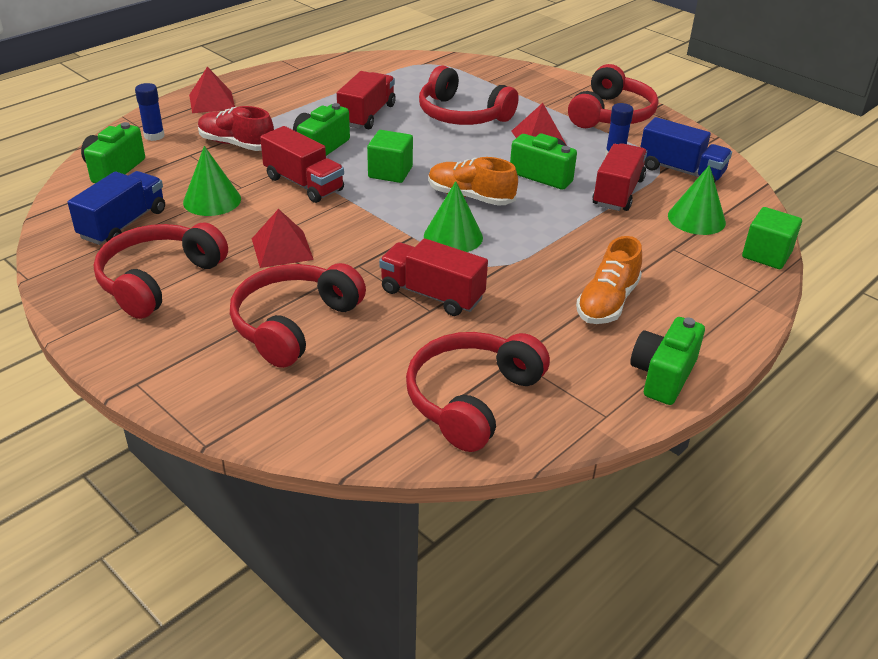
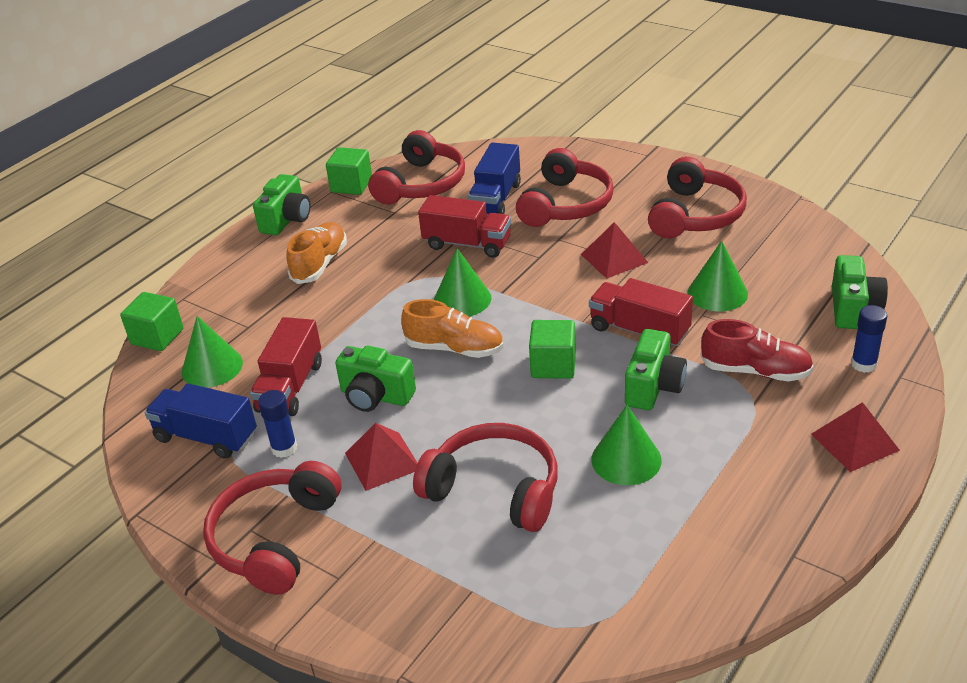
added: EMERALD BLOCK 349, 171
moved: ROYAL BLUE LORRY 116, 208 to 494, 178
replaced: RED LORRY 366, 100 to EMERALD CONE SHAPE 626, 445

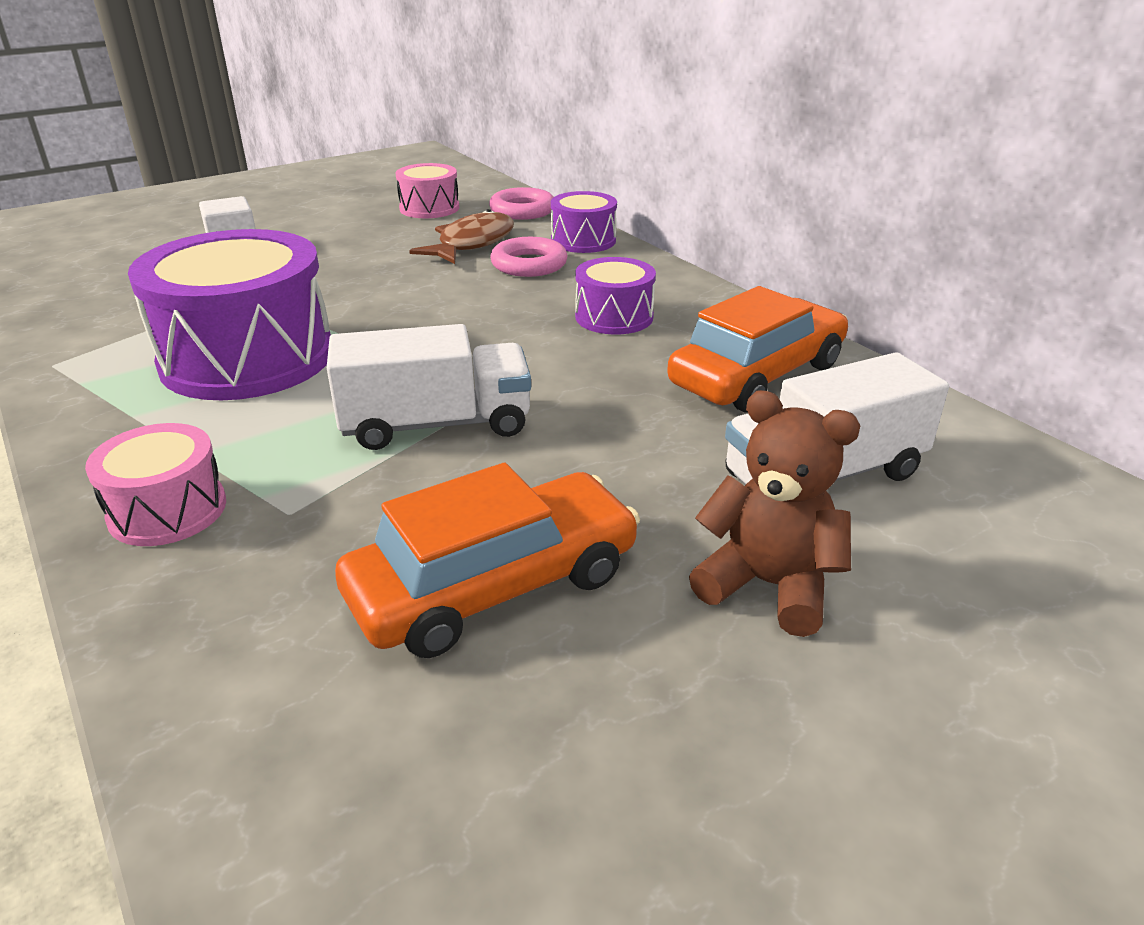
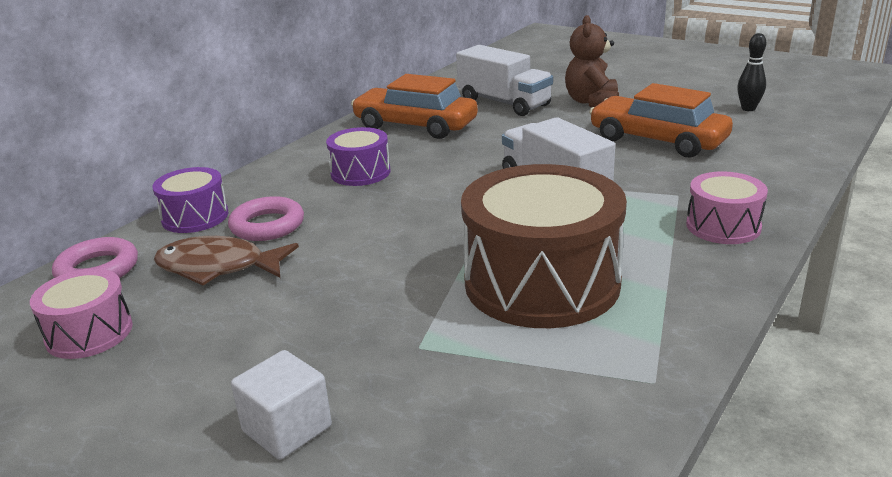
added: BLACK BOWLING PIN 751, 72
recoloured: ROYAL PURPLE SNARE DRUM 229, 314 to DARK BROWN SNARE DRUM 544, 246

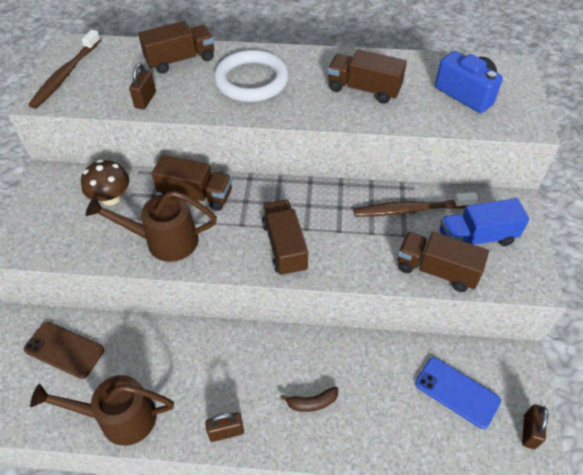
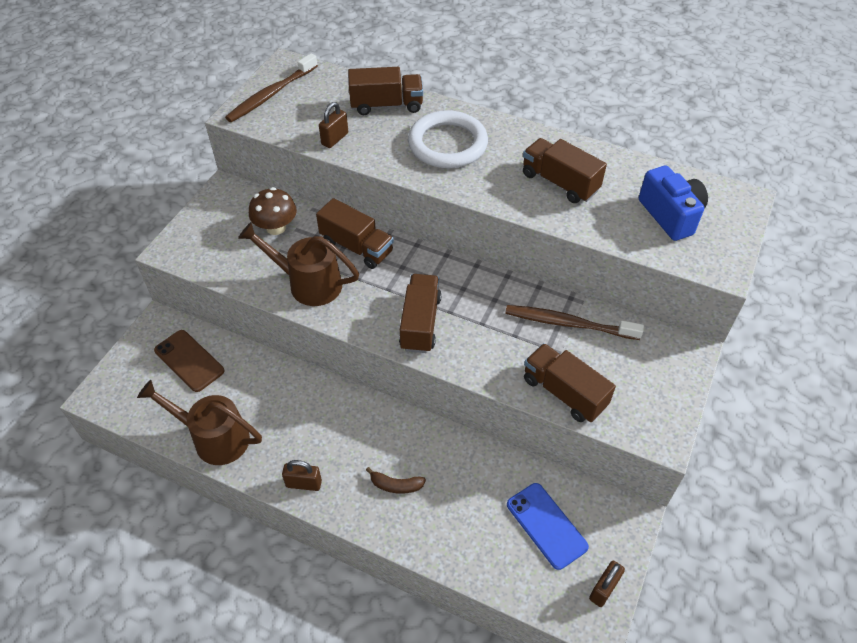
removed: ROYAL BLUE LORRY 484, 222

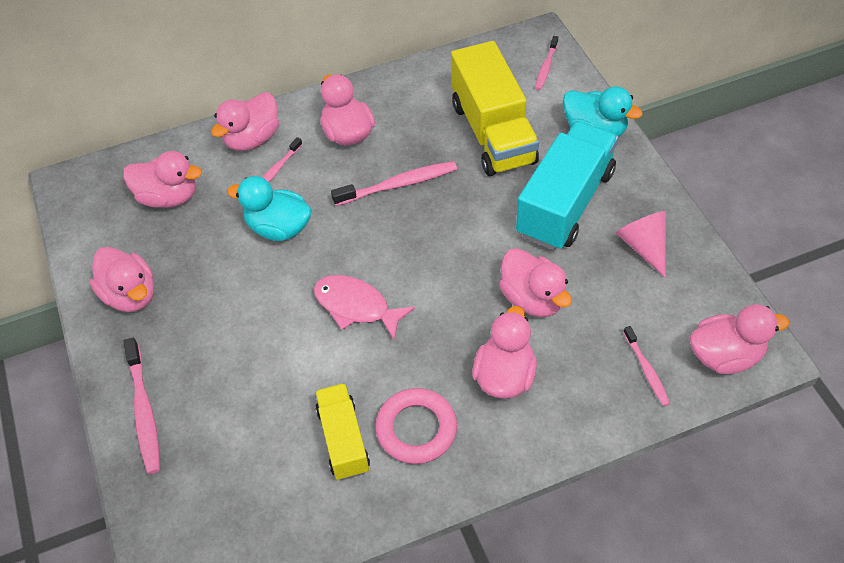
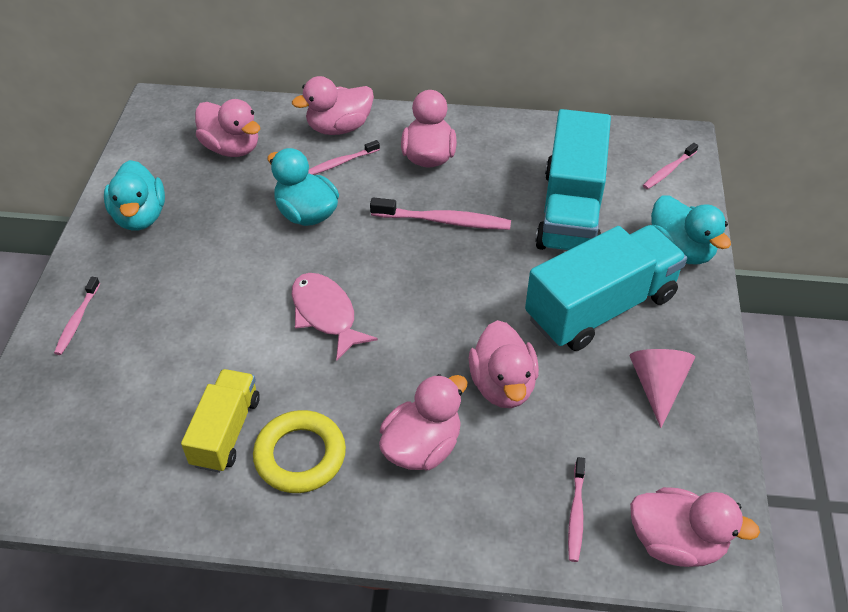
recoloured: BRIGHT YELLOW LORRY 495, 108 to TEAL LORRY 573, 180; ROSY RUBBER DUCK 122, 279 to TEAL RUBBER DUCK 134, 195; ROSY TORUS 416, 426 to BRIGHT YELLOW TORUS 299, 451
resized: ROSY TOOTHBRUSH 142, 406 = 77, 316 x0.61

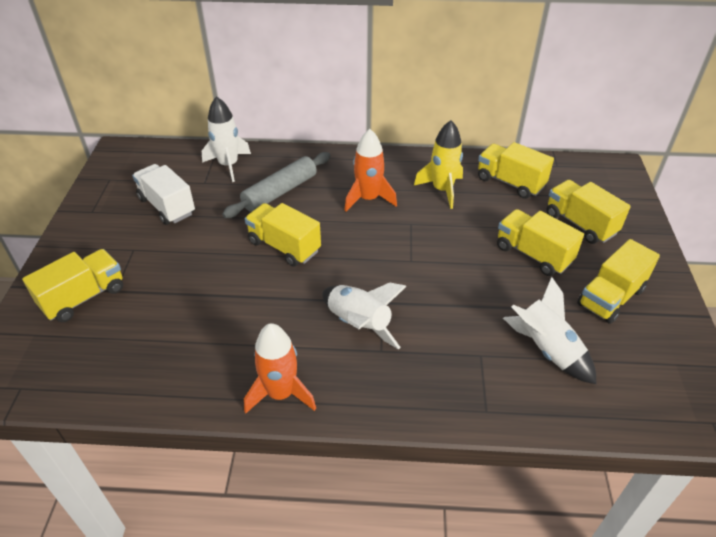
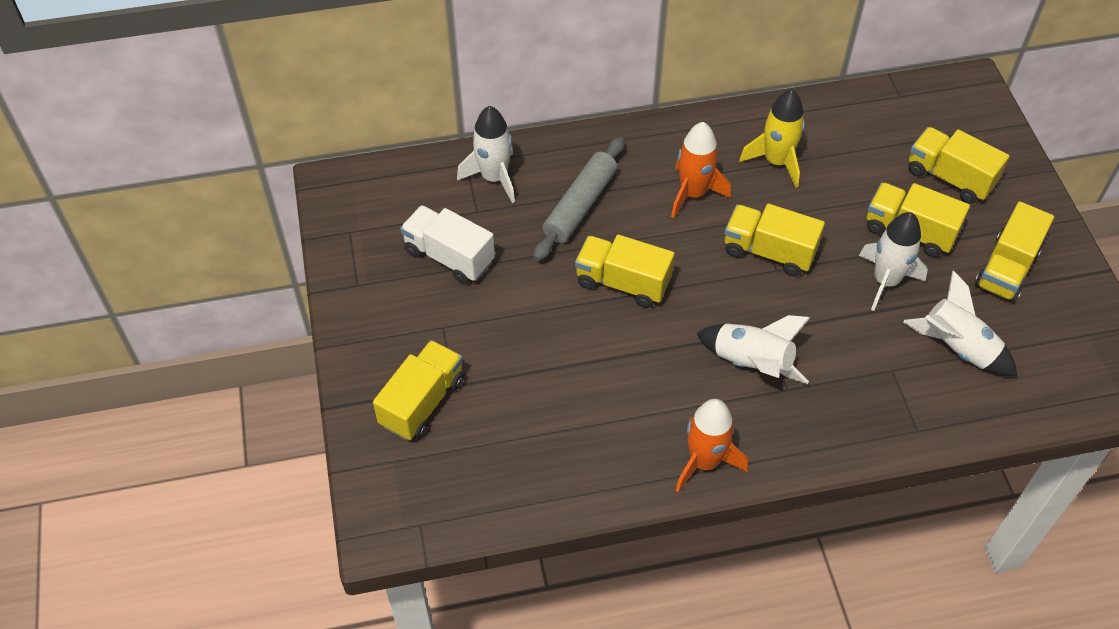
added: PURE WHITE SPACESHIP 893, 261
moved: BRIGHT YELLOW LORRY 516, 170 to 774, 240

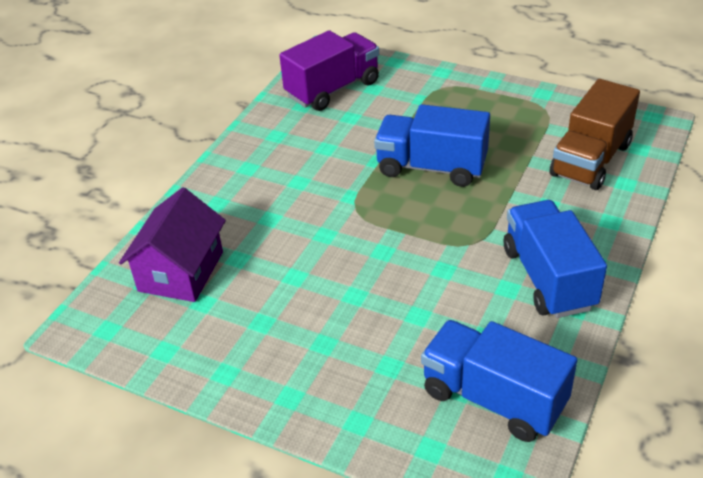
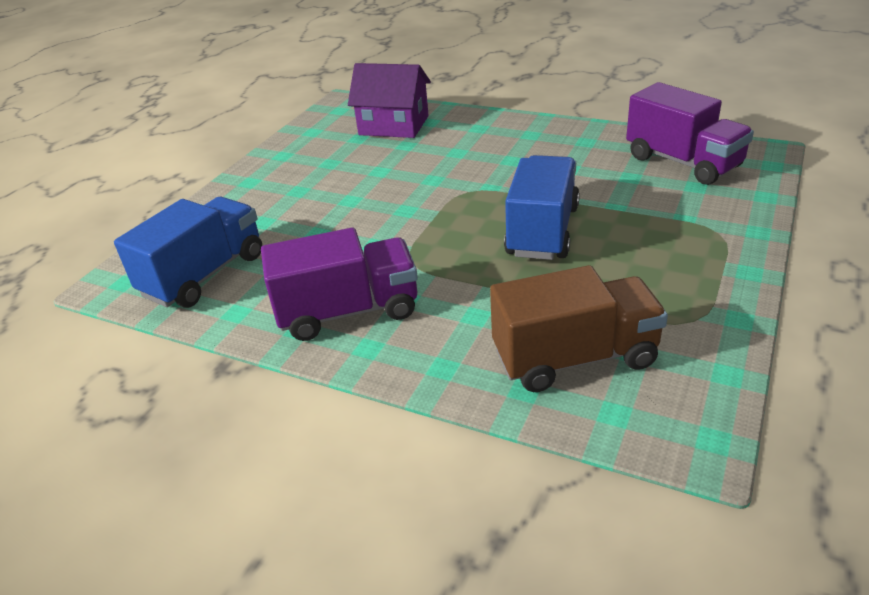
recoloured: ROYAL BLUE LORRY 555, 259 to ROYAL PURPLE LORRY 339, 284
turned: DARK BROWN LORRY 595, 134 = 579, 328 135 degrees clockwise

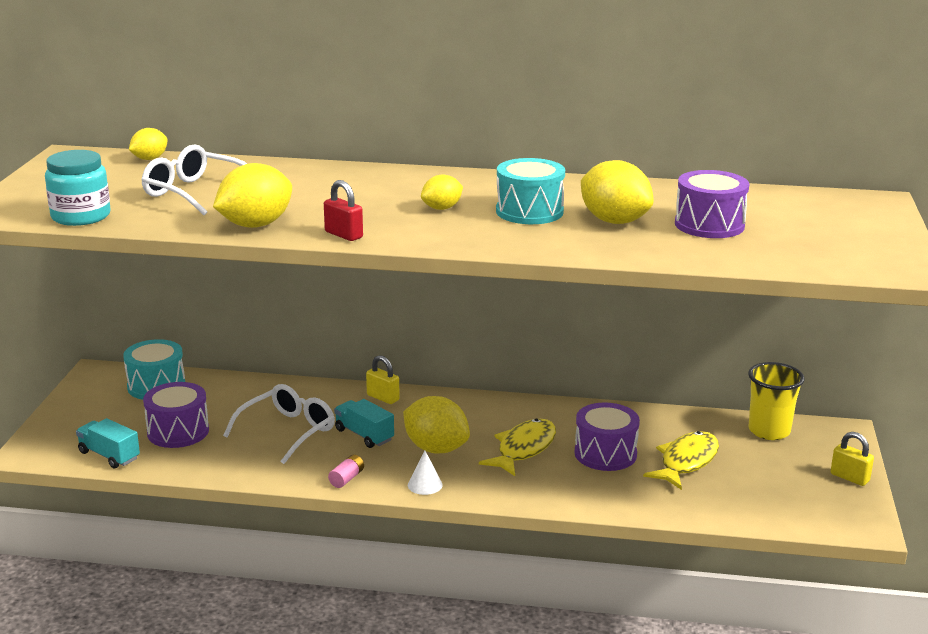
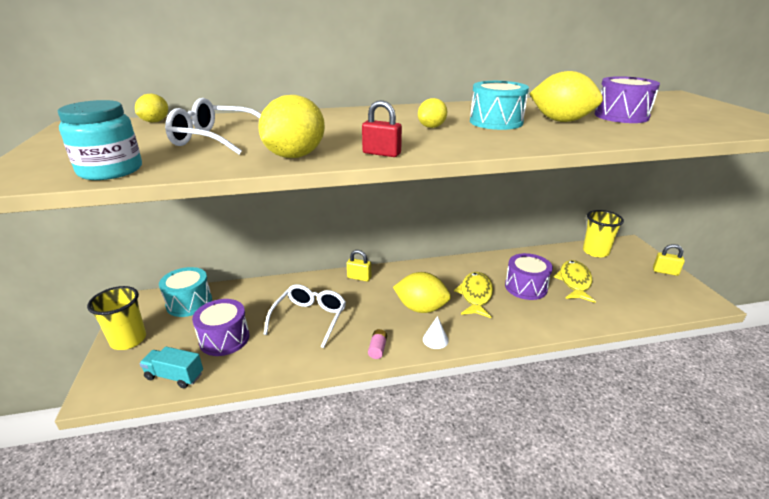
removed: TEAL LORRY 364, 423
added: BRIGHT YELLOW TUMBLER 116, 318

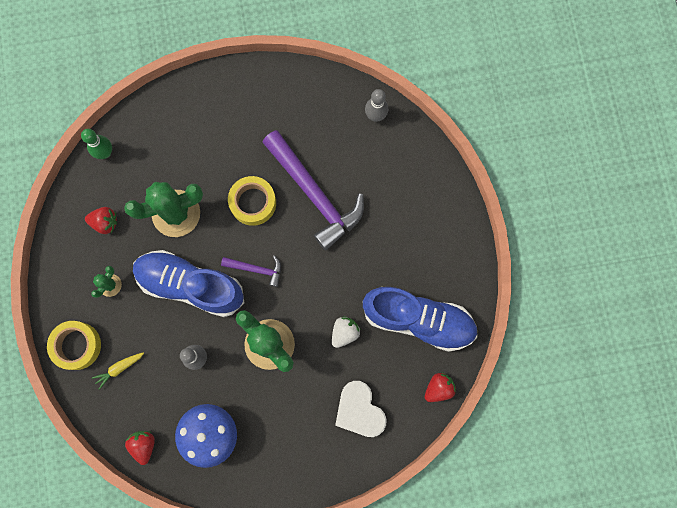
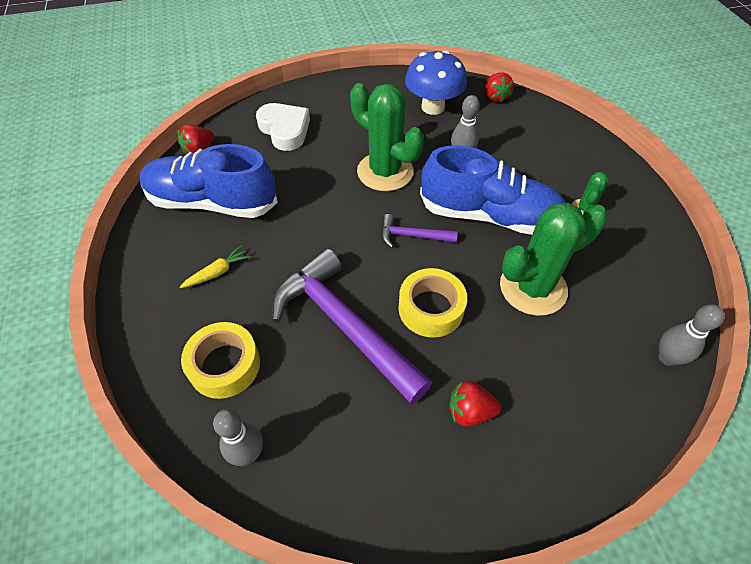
removed: PURE WHITE STRAWBERRY 346, 332
moved: RED STRAWBERRY 101, 220 to 475, 404; BRIGHT YELLOW STICKY TAPE 74, 345 to 220, 360; BRIGHT YELLOW ROOT VEGETABLE 118, 371 to 215, 267
recoloured: EMERALD BOWLING PIN 96, 144 to GREY BOWLING PIN 691, 335

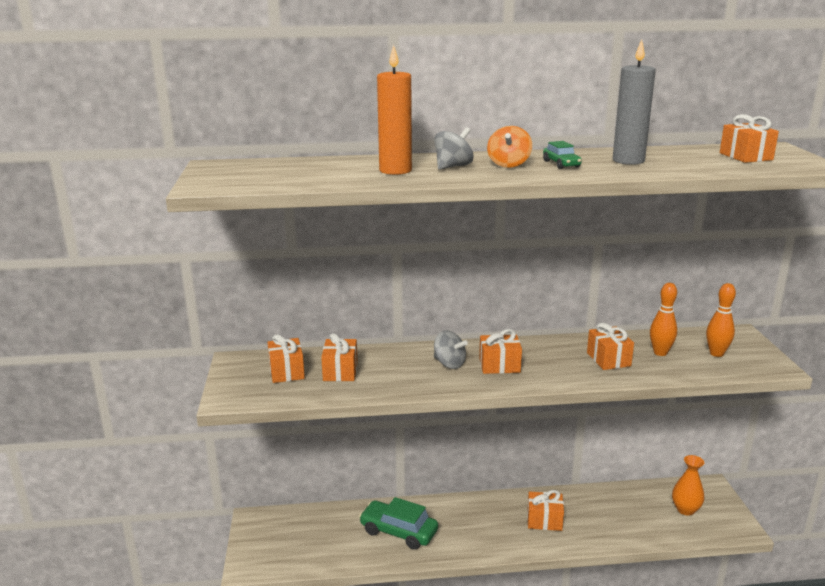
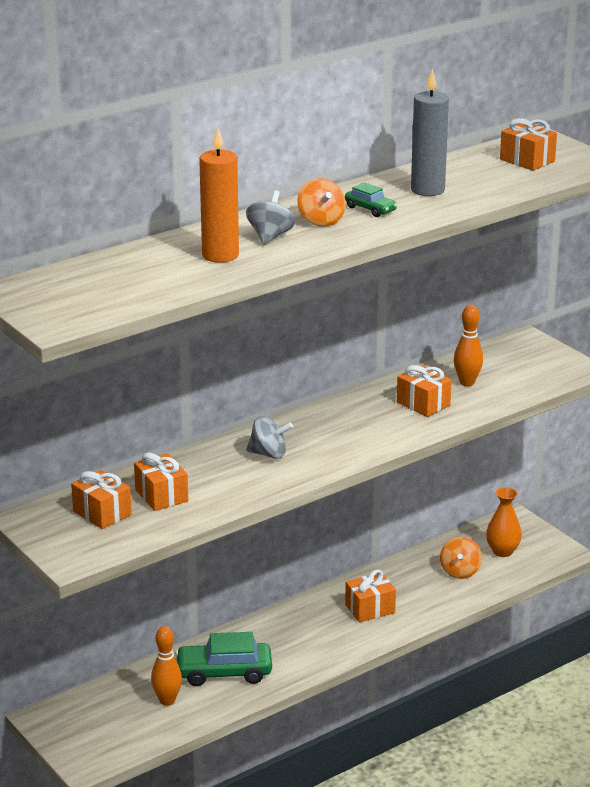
removed: BRIGHT ORANGE GIFT 500, 351
added: BRIGHT ORANGE WHIRLIGIG 461, 558
moved: BRIGHT ORANGE BOWLING PIN 721, 320 to 166, 666

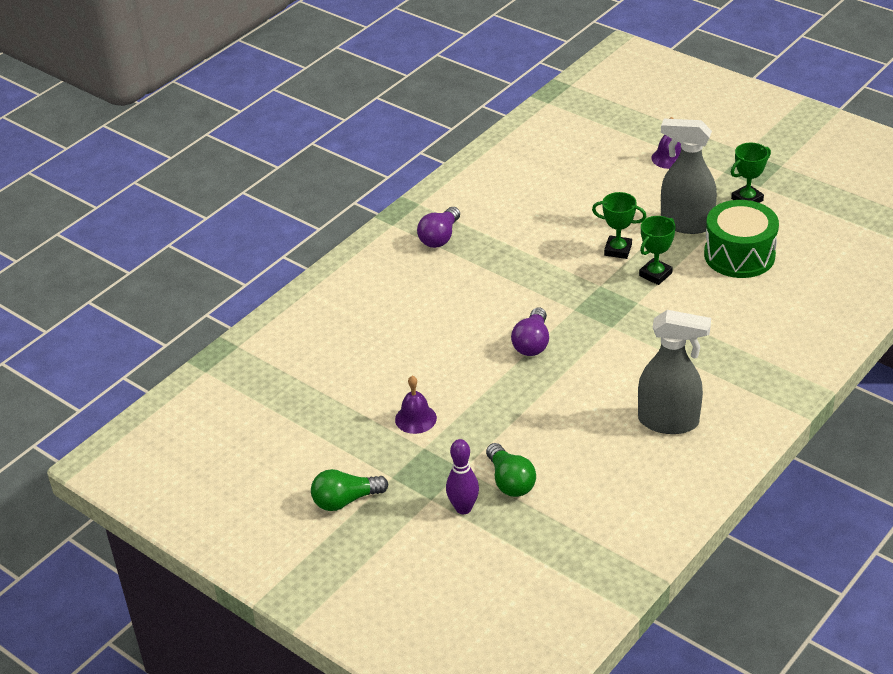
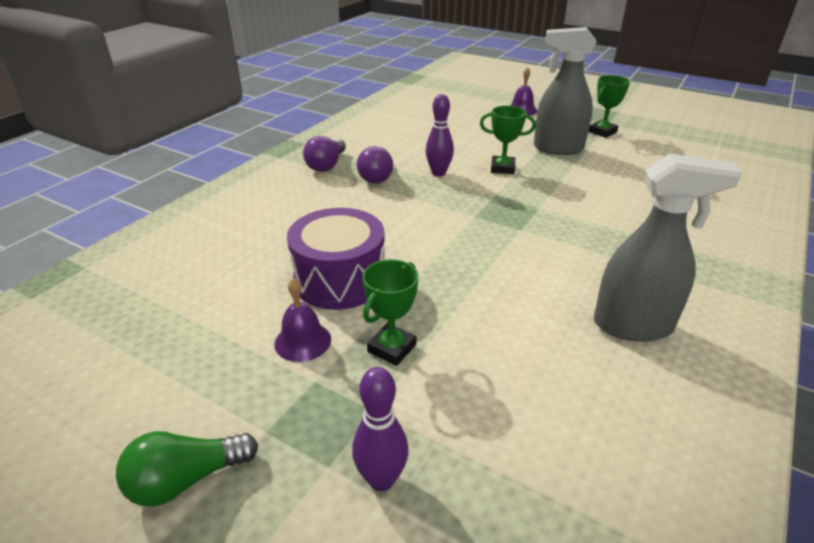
removed: EMERALD SNARE DRUM 741, 239; EMERALD LIGHTBULB 511, 470
added: ROYAL PURPLE BOWLING PIN 440, 135; ROYAL PURPLE SNARE DRUM 336, 259
moved: EMERALD AWARD CUP 657, 250 to 390, 312; ROYAL PURPLE LIGHTBULB 530, 331 to 375, 164

